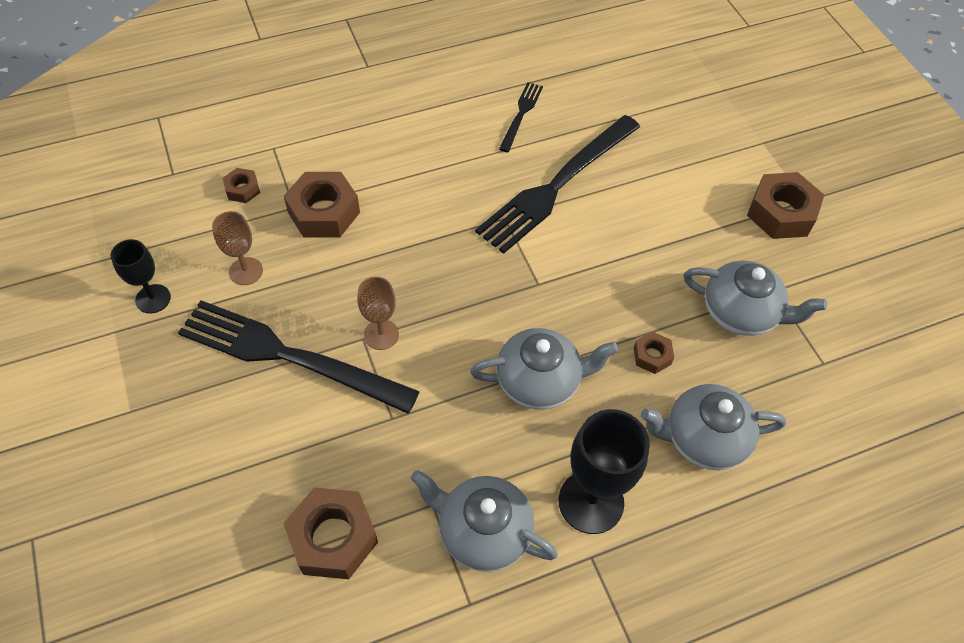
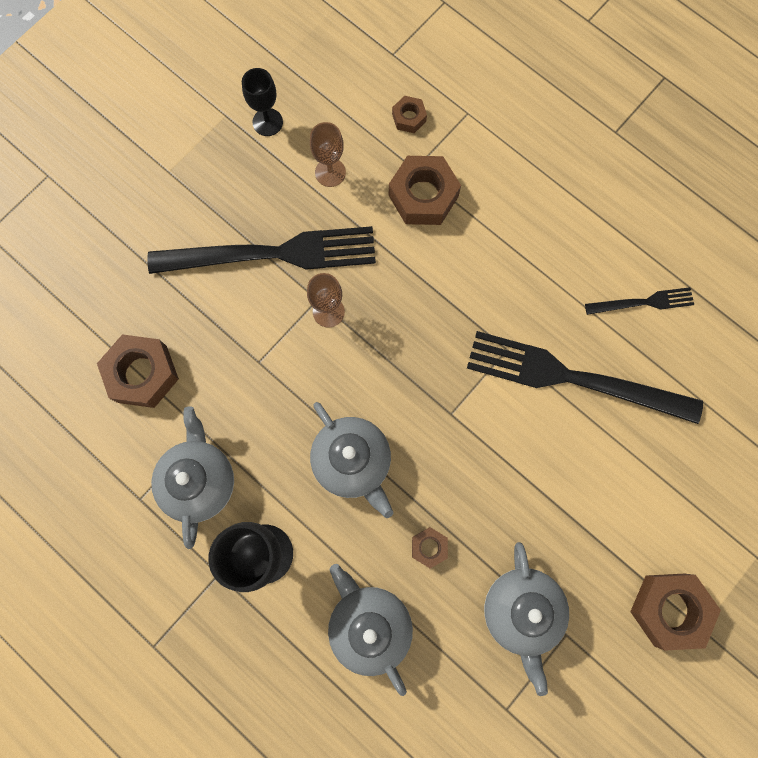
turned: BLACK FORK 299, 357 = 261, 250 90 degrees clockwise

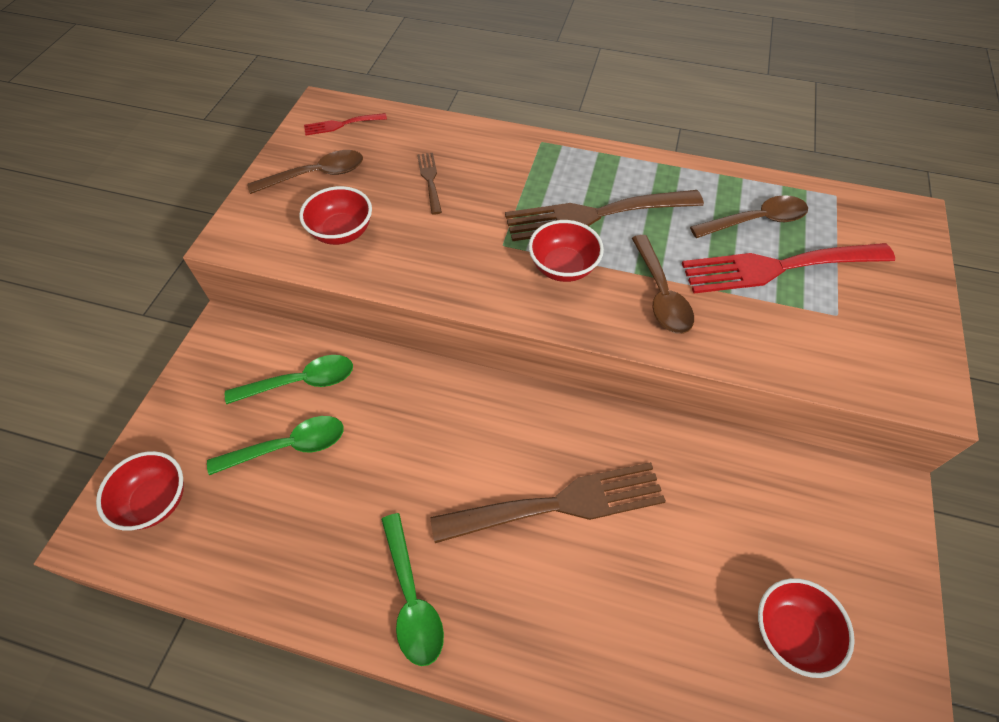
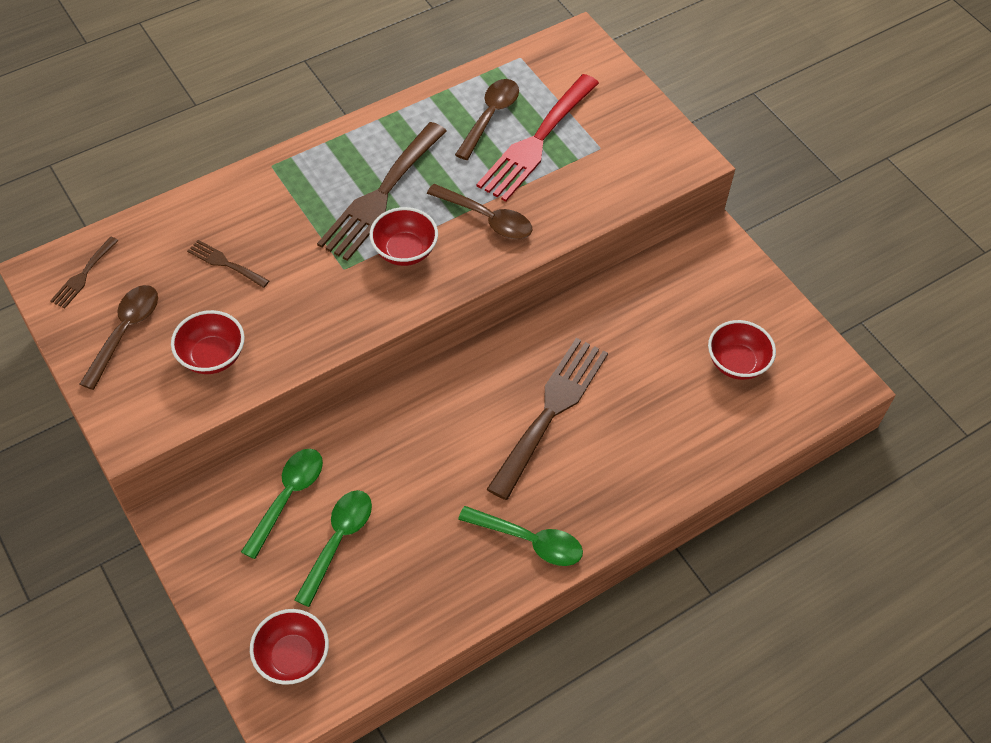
recoloured: RED FORK 345, 124 to DARK BROWN FORK 84, 273

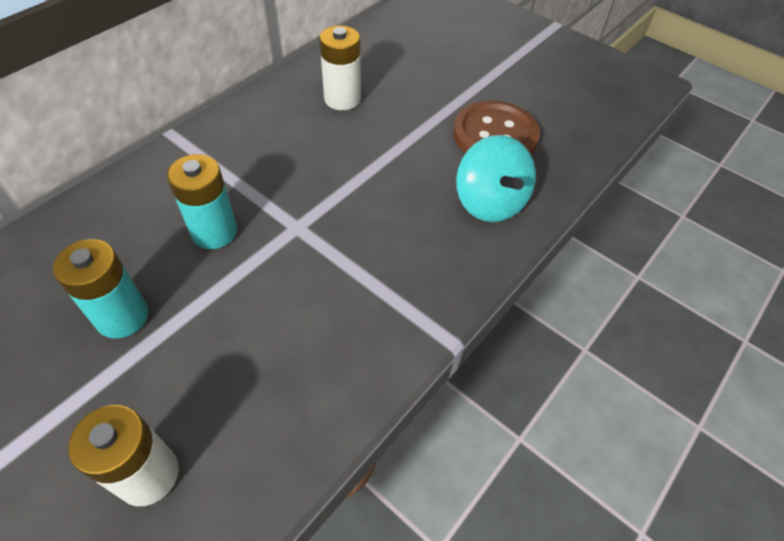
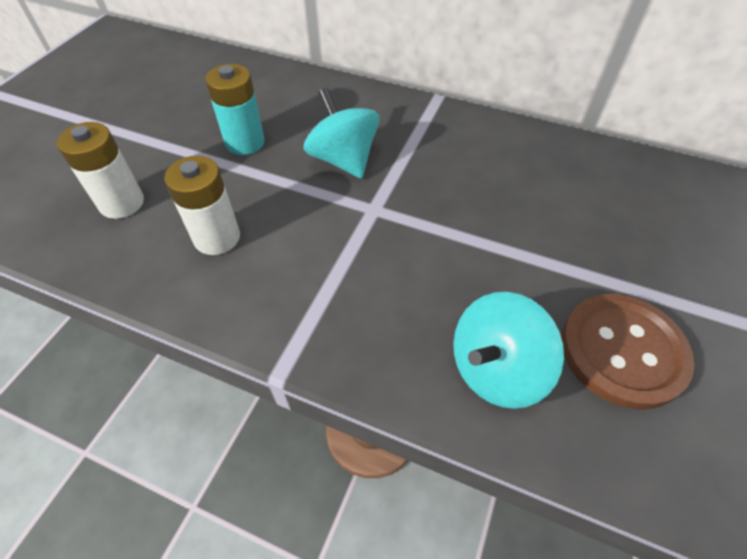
moved: PURE WHITE POWER CELL 340, 68 to 202, 205
replaced: TEAL POWER CELL 202, 201 to TEAL WHIRLIGIG 342, 133

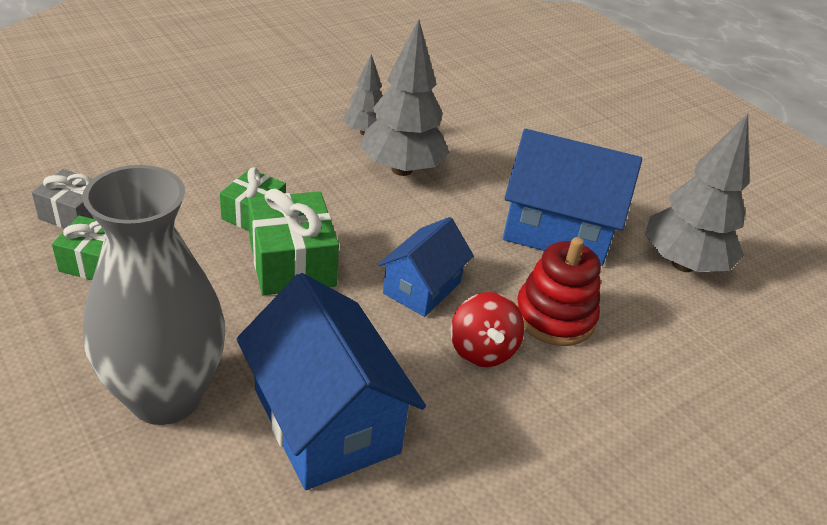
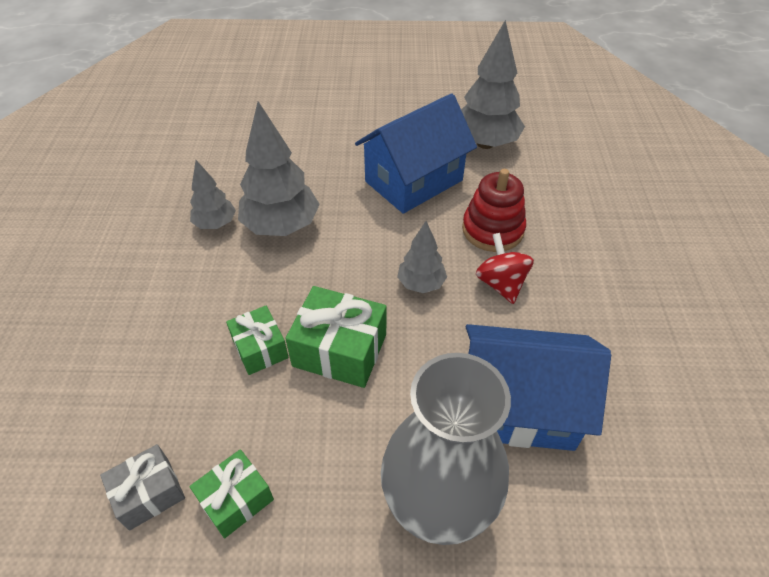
replaced: ROYAL BLUE TOY HOUSE 426, 267 to GREY TOY TREE 422, 257
turned: RED WHIRLIGIG 487, 329 = 505, 268 135 degrees counterclockwise

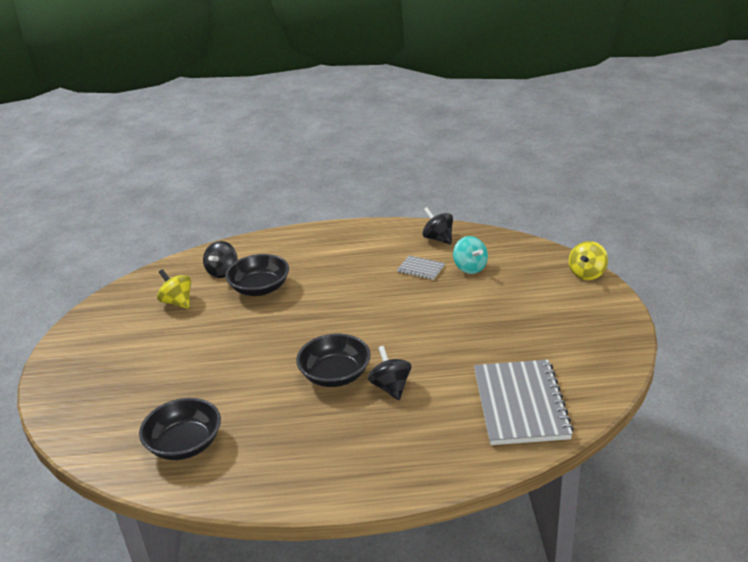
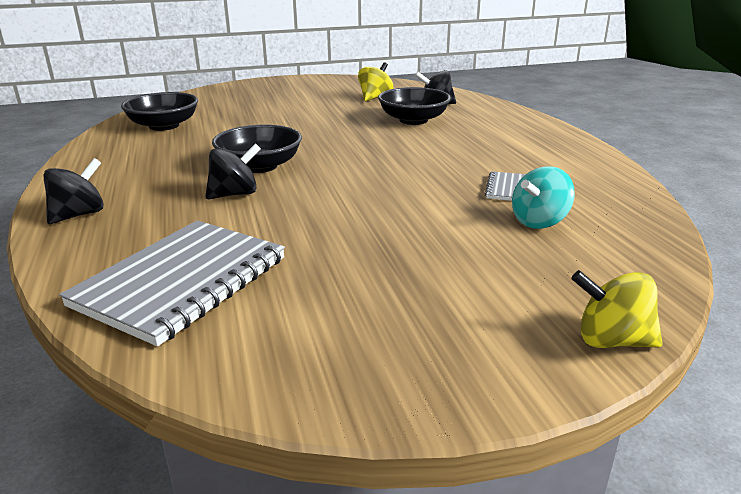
moved: BLACK WHIRLIGIG 437, 225 to 73, 191
turned: GREY EXERCISE BOOK 524, 402 = 172, 283 45 degrees counterclockwise

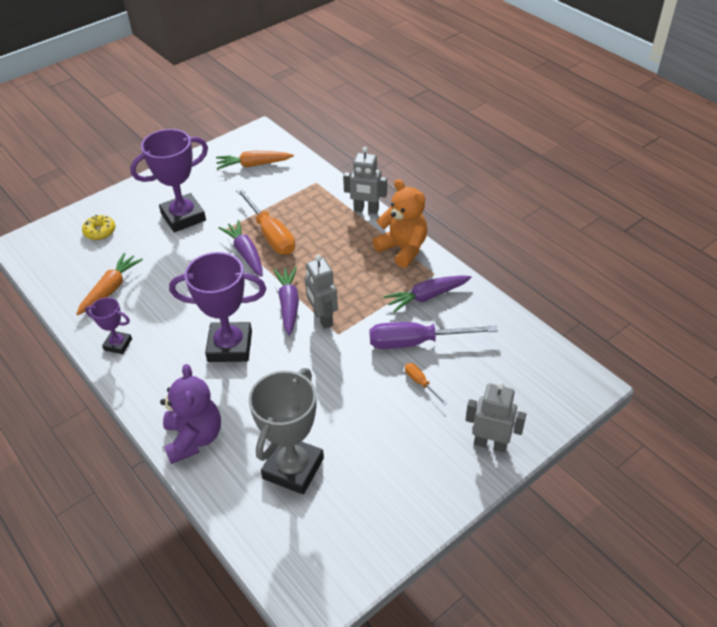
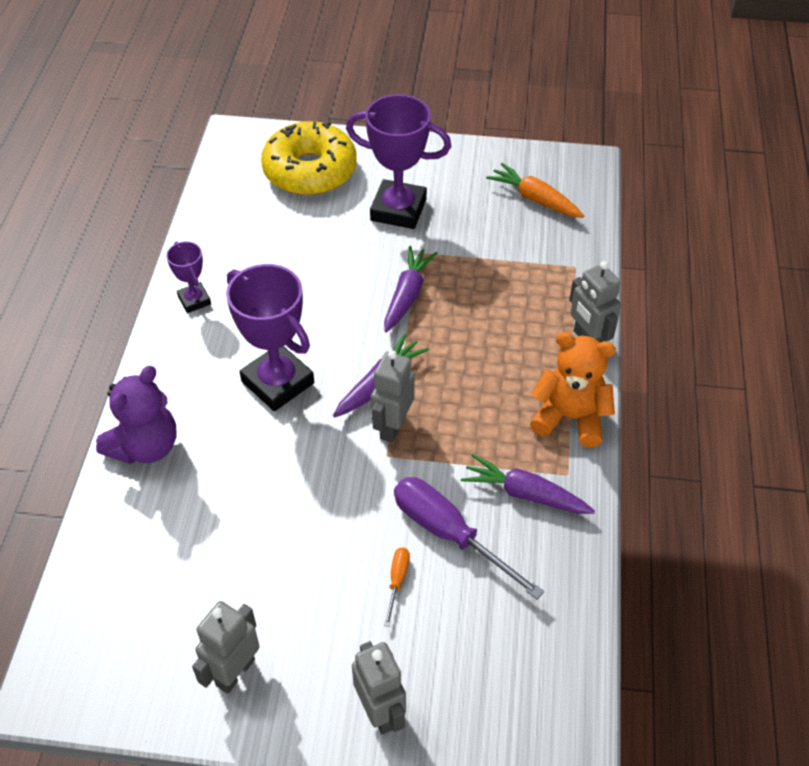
removed: BRIGHT ORANGE SCREWDRIVER 265, 221; BRIGHT ORANGE ROOT VEGETABLE 109, 284; GREY AWARD CUP 286, 431
added: GREY ROBOT 226, 647
turned: BRIGHT ORANGE TEDDY BEAR 400, 223 = 573, 389 75 degrees counterclockwise
resized: BRIGHT YELLOW DOUGHNUT 99, 227 = 309, 158 x2.31

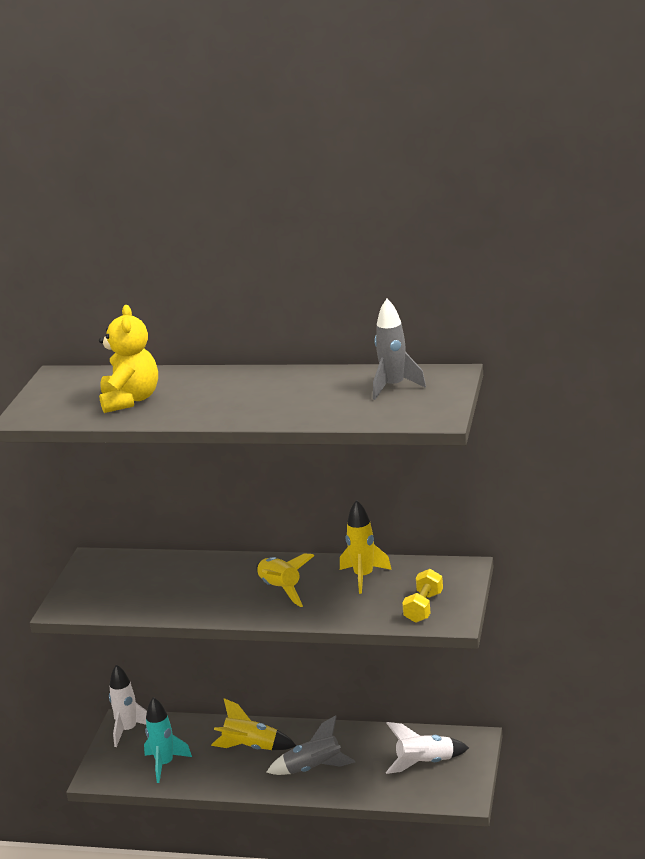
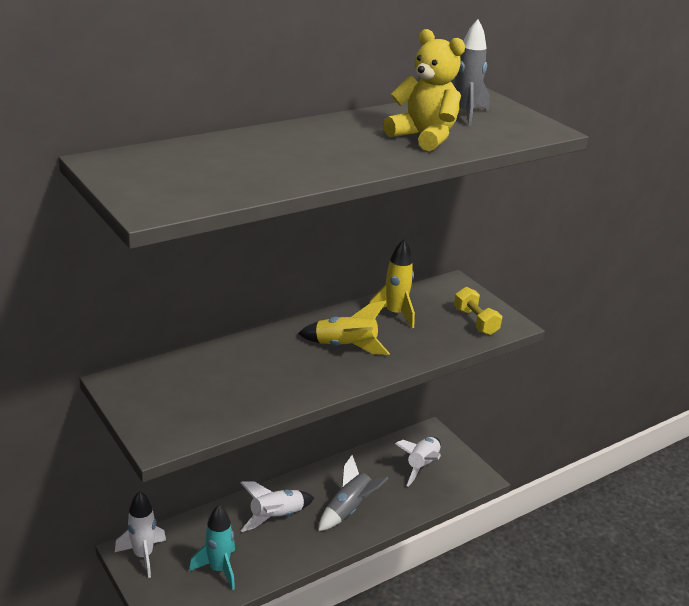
moved: BRIGHT YELLOW TEDDY BEAR 128, 359 to 424, 90
recoloured: BRIGHT YELLOW SPACESHIP 253, 724 to PURE WHITE SPACESHIP 277, 506

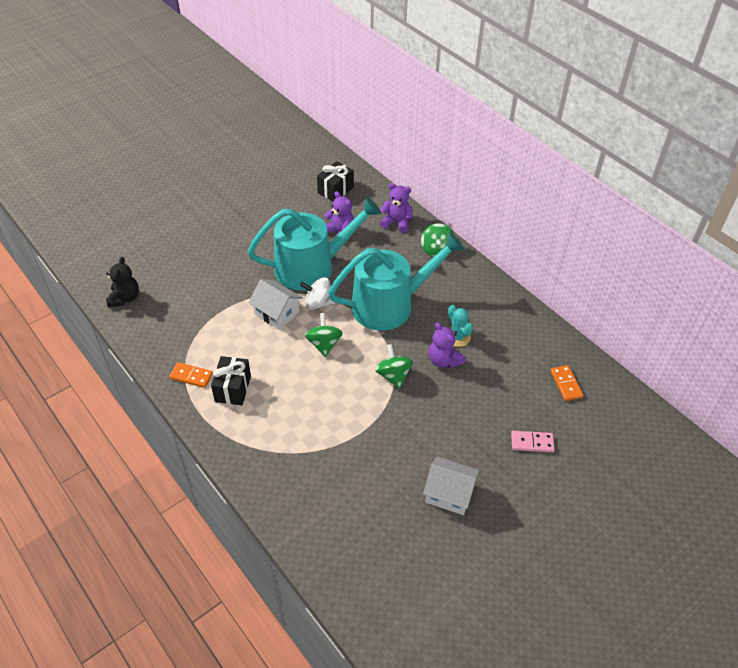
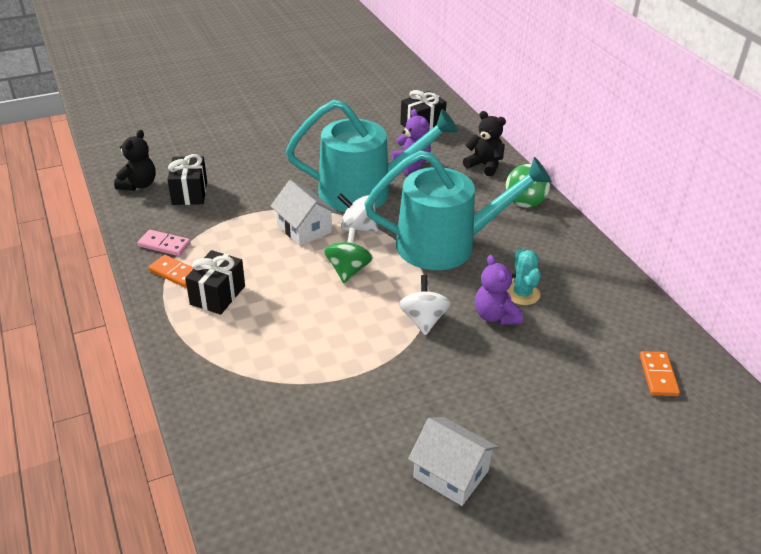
added: BLACK GIFT 187, 179
moved: ROSY DOMINO 533, 441 to 164, 243
recoloured: ROYAL PURPLE TEDDY BEAR 396, 208 to BLACK TEDDY BEAR 484, 143; EMERALD WHIRLIGIG 394, 366 to PURE WHITE WHIRLIGIG 425, 305

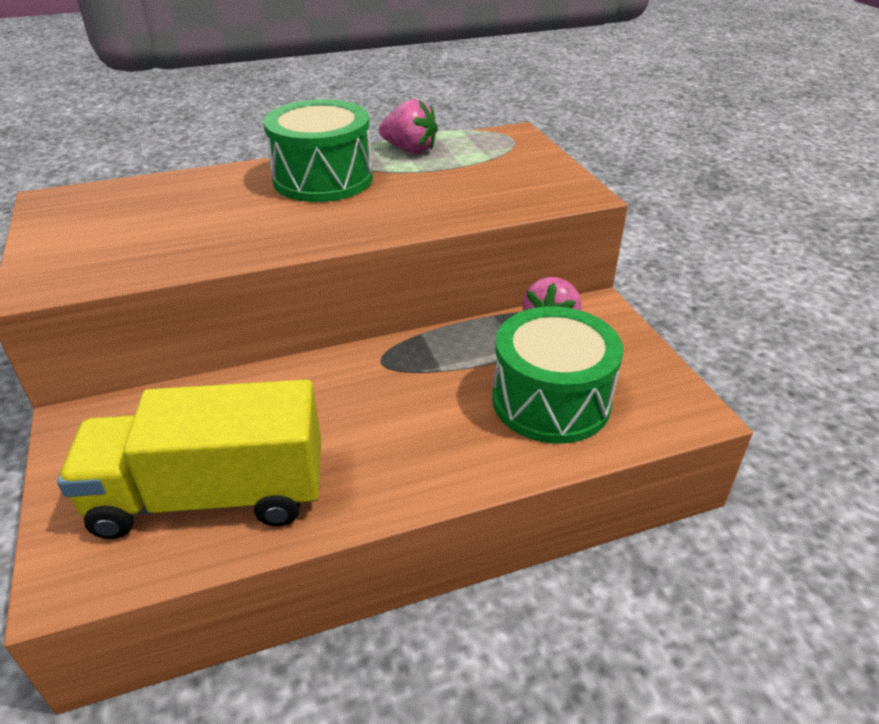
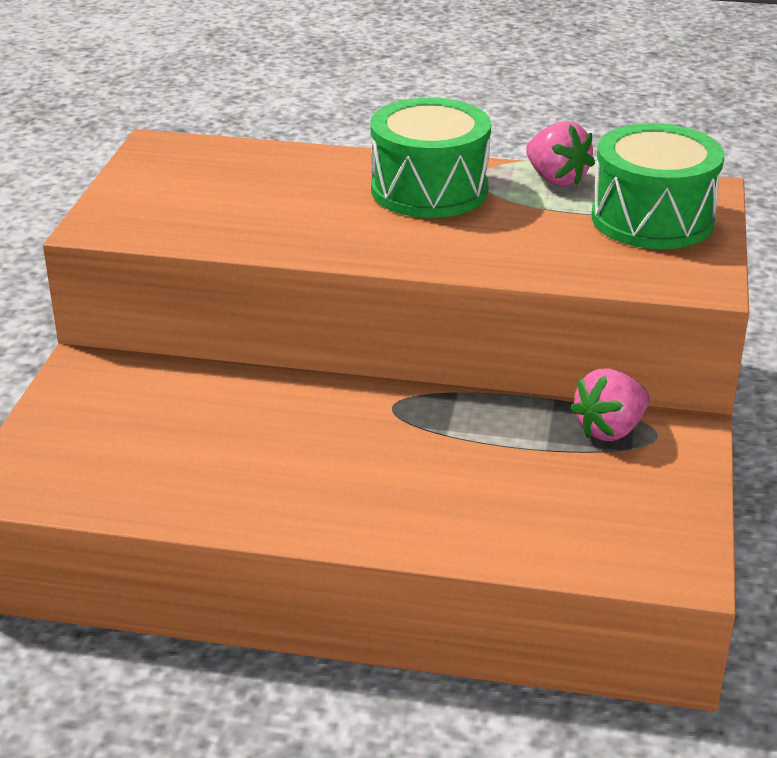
removed: BRIGHT YELLOW LORRY 189, 459
moved: EMERALD SNARE DRUM 557, 375 to 658, 186

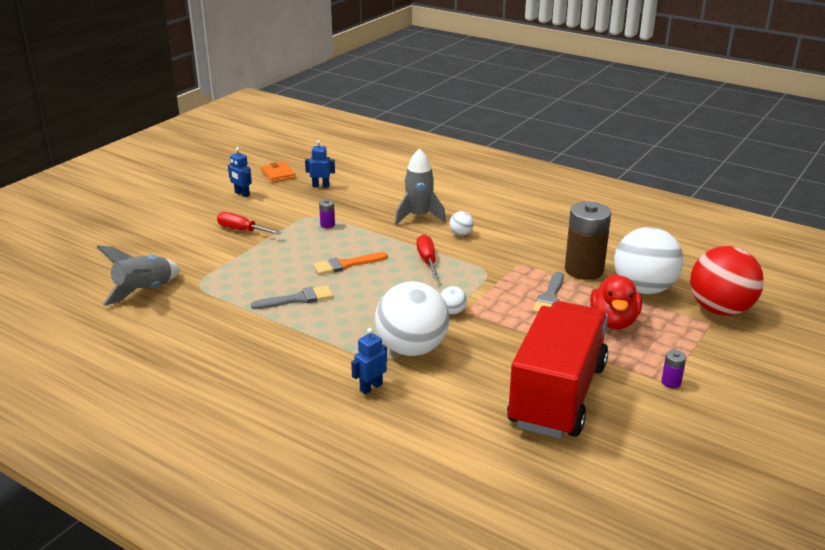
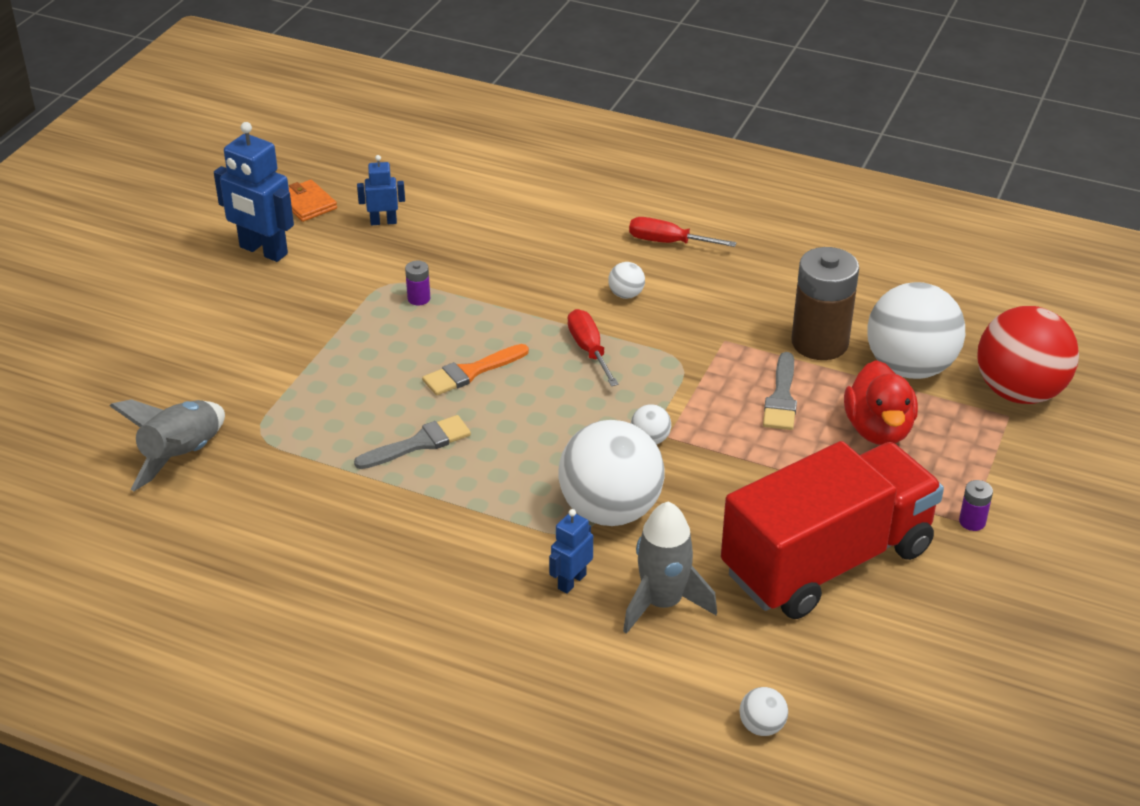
added: PURE WHITE BALL 764, 711
moved: GREY SPACESHIP 420, 186 to 670, 568; RED SCREWDRIVER 249, 223 to 683, 232
turned: RED LORRY 557, 369 = 832, 530 45 degrees clockwise
resized: ROYAL BLUE ROBOT 240, 172 = 254, 192 x1.84

